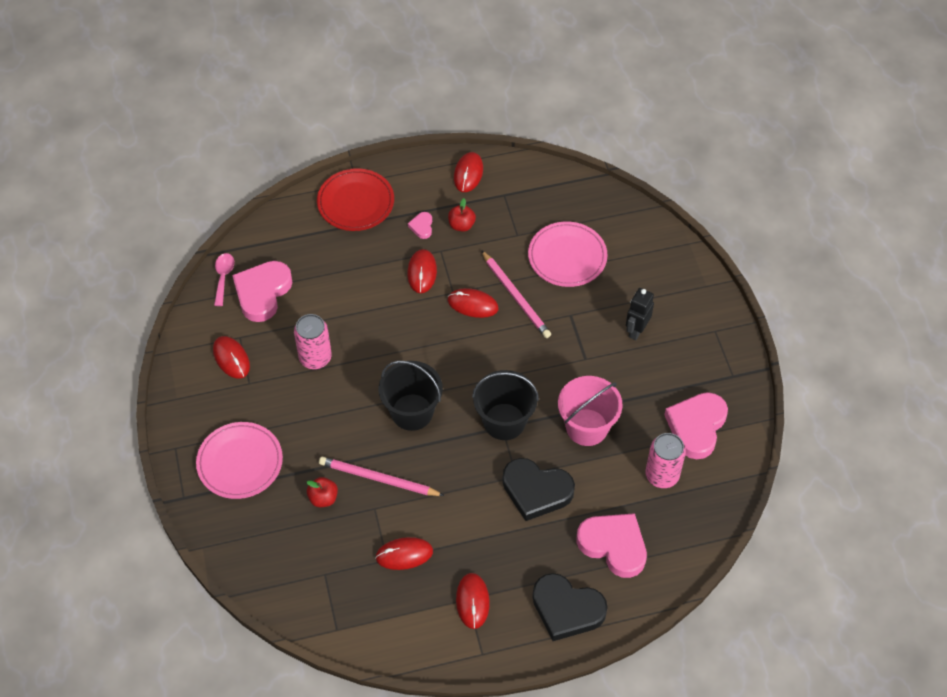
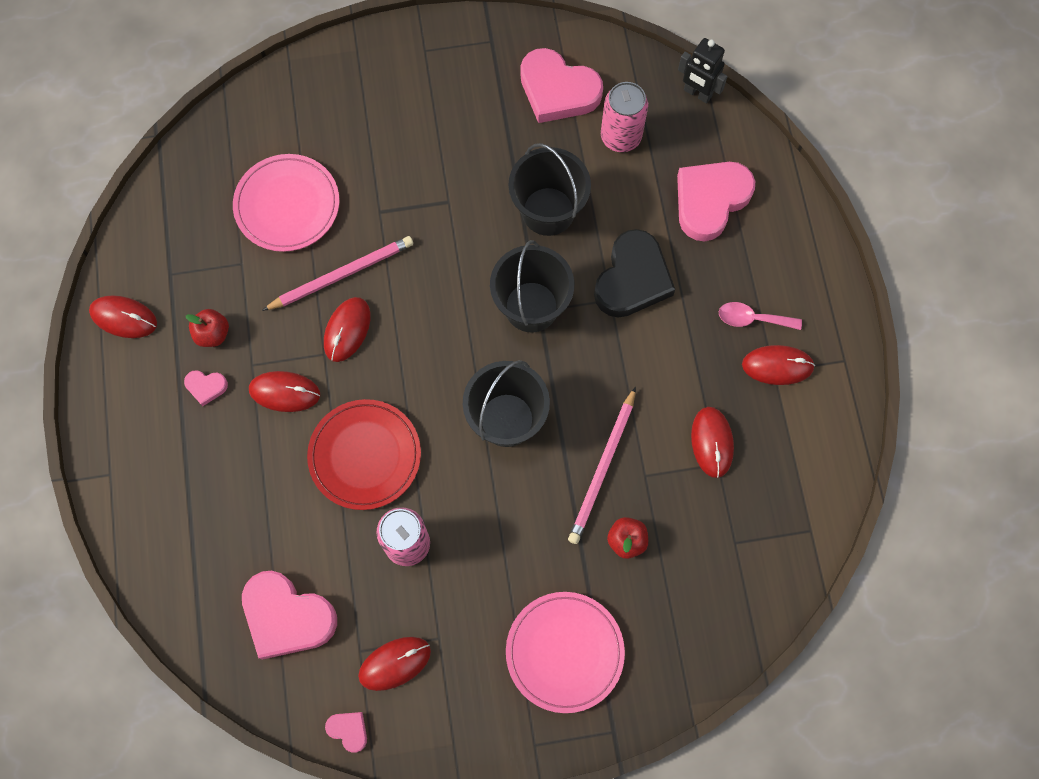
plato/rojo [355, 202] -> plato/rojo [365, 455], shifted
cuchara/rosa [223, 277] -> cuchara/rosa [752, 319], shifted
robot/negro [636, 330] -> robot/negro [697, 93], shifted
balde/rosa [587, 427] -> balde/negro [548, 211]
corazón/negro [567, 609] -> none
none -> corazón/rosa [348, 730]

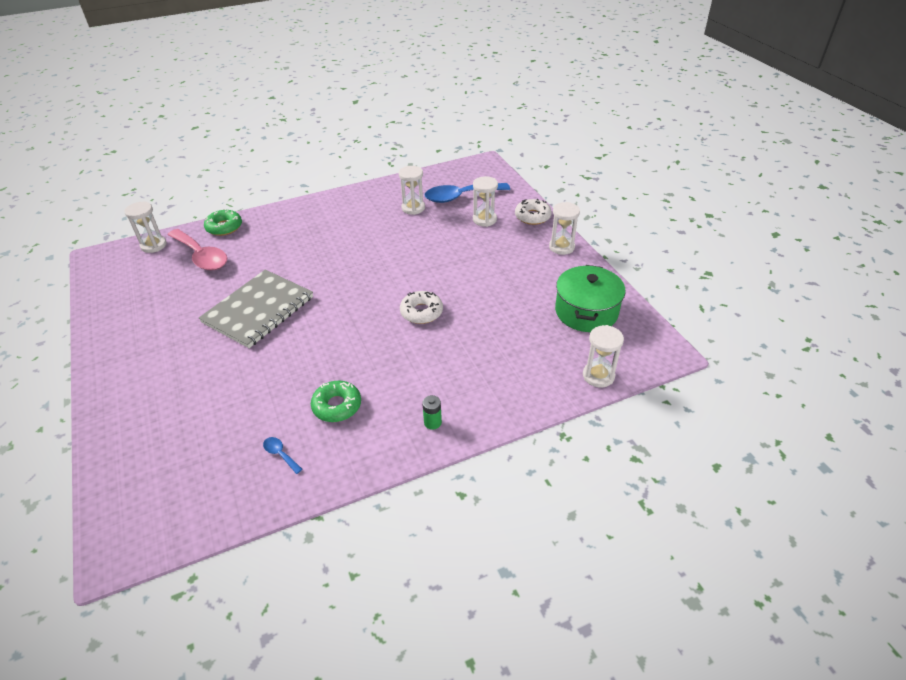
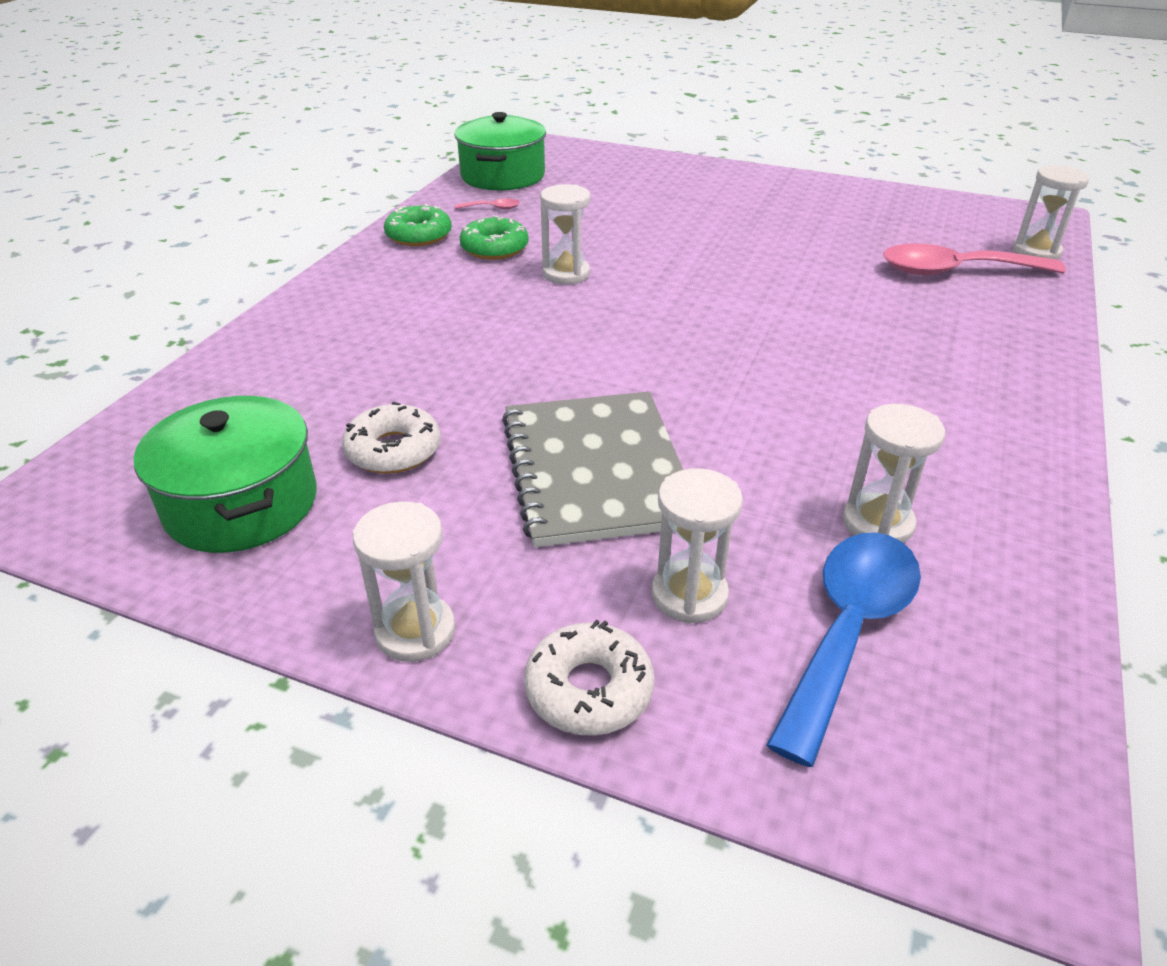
rosquilla/verde [224, 227] -> rosquilla/verde [419, 235], shifted
cuaderno/gris [258, 310] -> cuaderno/gris [596, 470], shifted
rosquilla/blanco [421, 312] -> rosquilla/blanco [393, 450], shifted
reloj de arena/blanco [598, 376] -> reloj de arena/blanco [566, 274], shifted
pila/verde [432, 422] -> none
cuchara/azul [280, 454] -> cuchara/rosa [492, 208]
none -> olla/verde [502, 176]

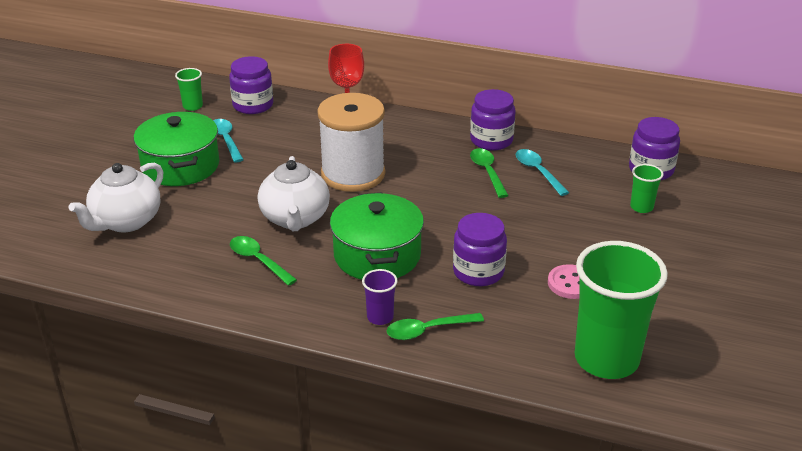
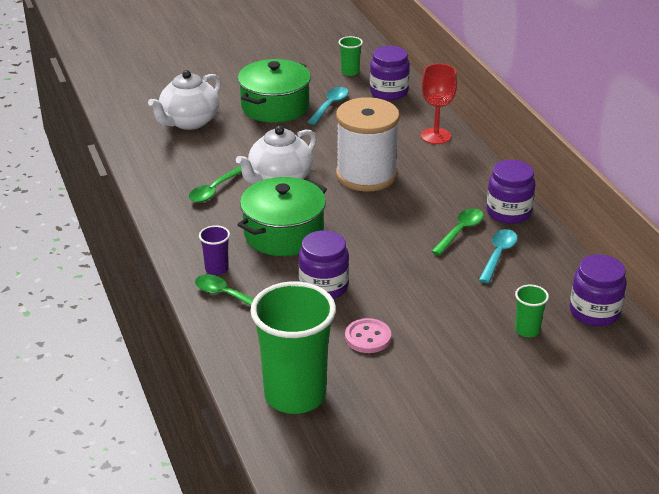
tetera/blanco [126, 222] -> tetera/blanco [189, 122], 45 degrees counterclockwise
cuchara/verde [258, 260] -> cuchara/verde [214, 190], 150 degrees counterclockwise

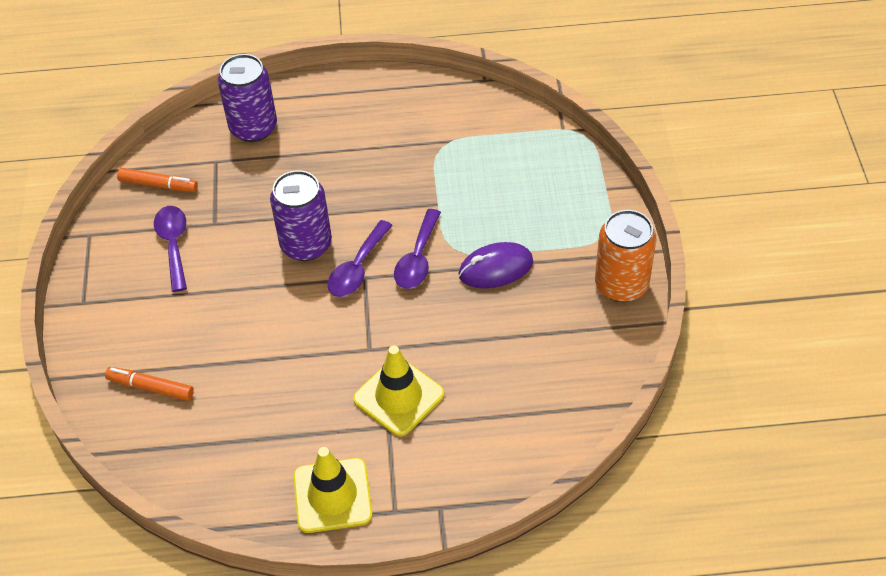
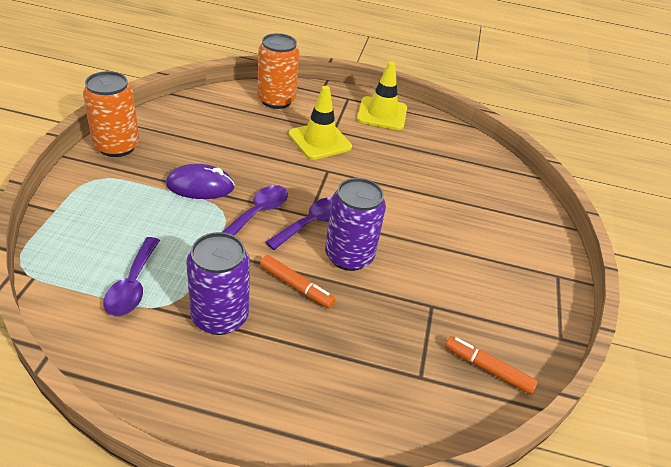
lata/morado [253, 128] -> lata/morado [220, 316], shifted
cuchara/morado [173, 244] -> cuchara/morado [132, 285], shifted
rotulador/naranja [150, 387] -> rotulador/naranja [296, 286], shifted
none -> lata/naranja [276, 100]

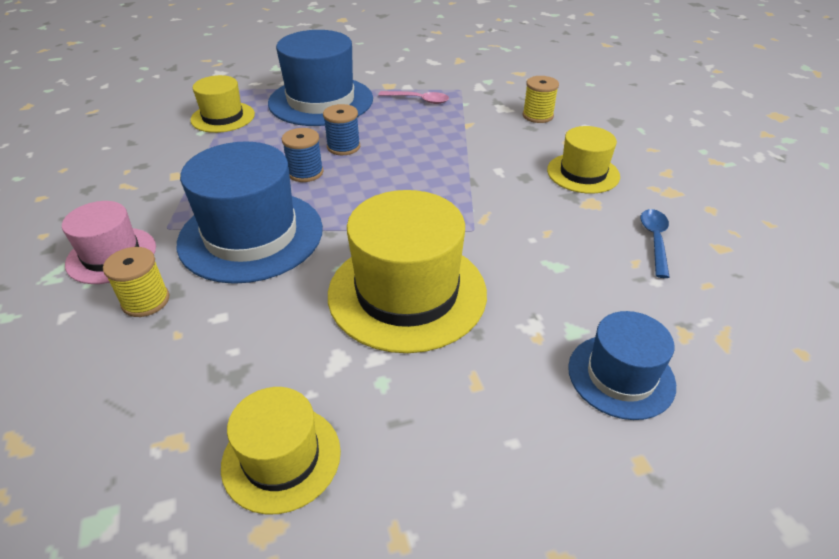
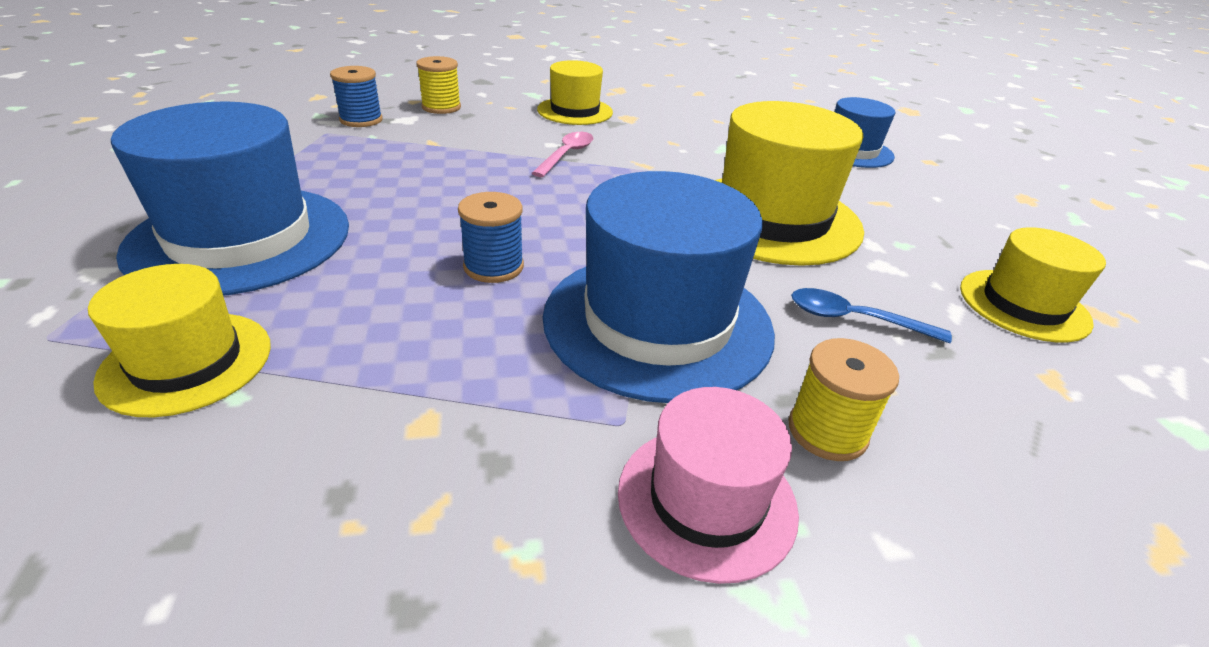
cuchara/rosa [418, 100] -> cuchara/rosa [566, 155], shifted
carrete/azul [343, 147] -> carrete/azul [361, 120], shifted
cuchara/azul [654, 240] -> cuchara/azul [854, 319], shifted

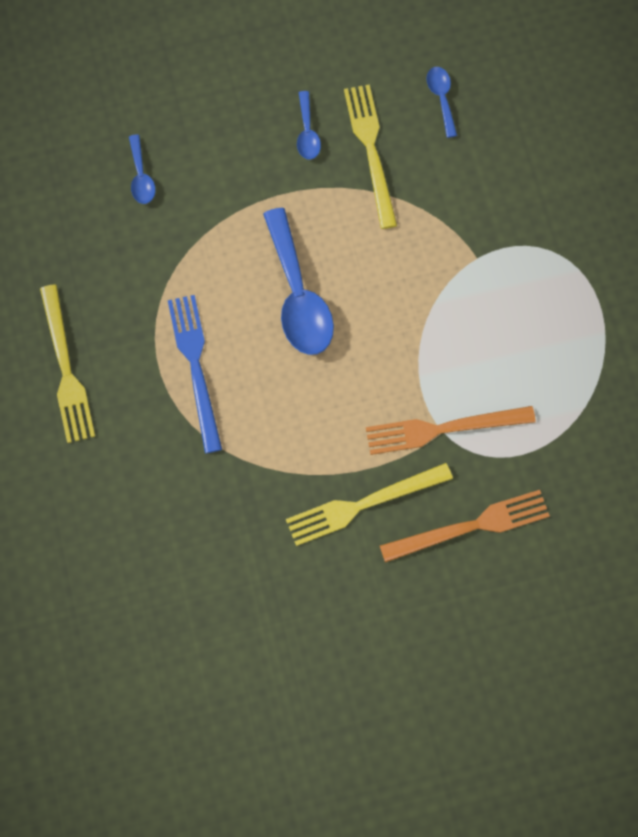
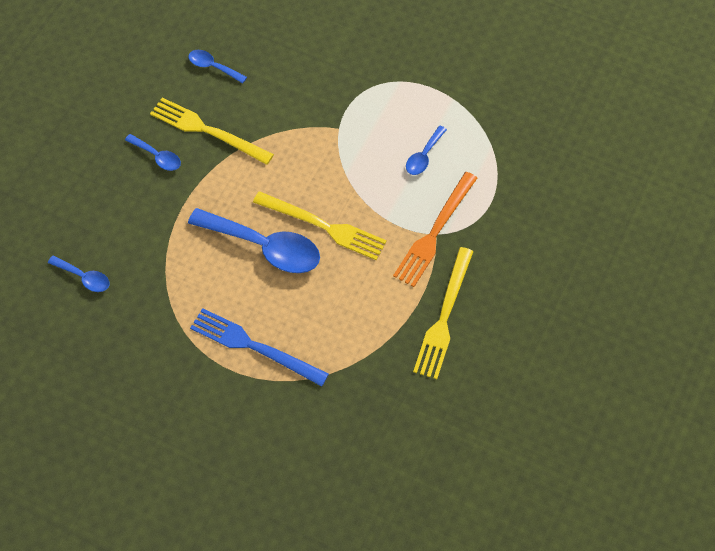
tenedor/amarillo [66, 369] -> tenedor/amarillo [323, 226], shifted
tenedor/naranja [471, 526] -> none
none -> cuchara/azul [424, 156]

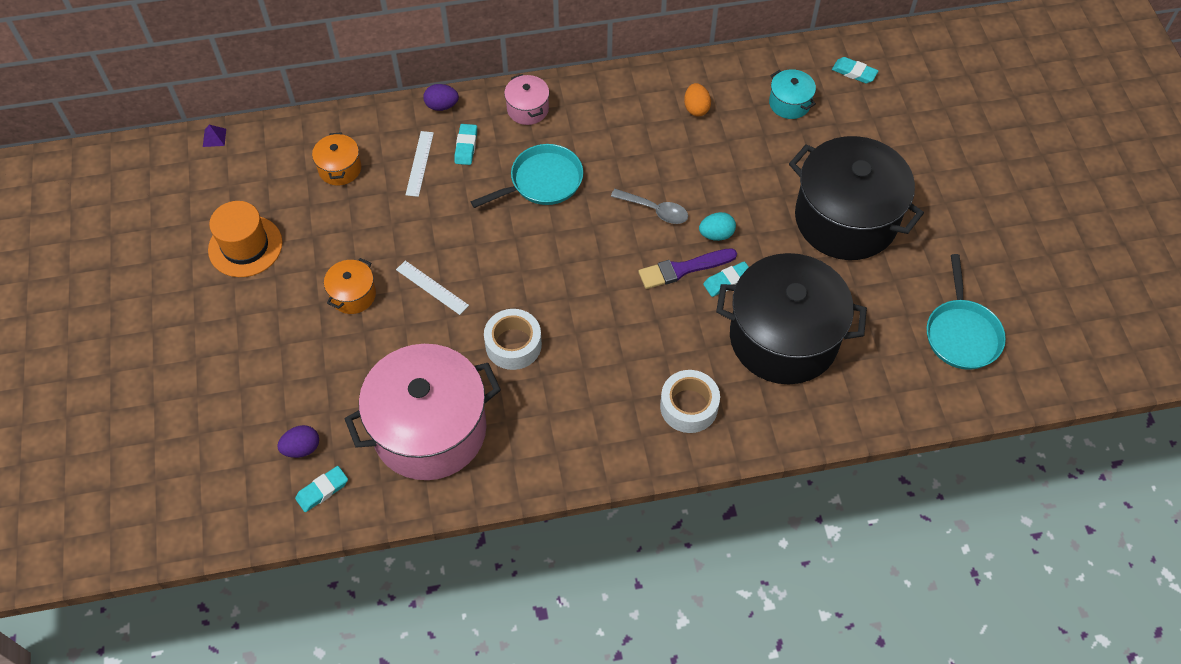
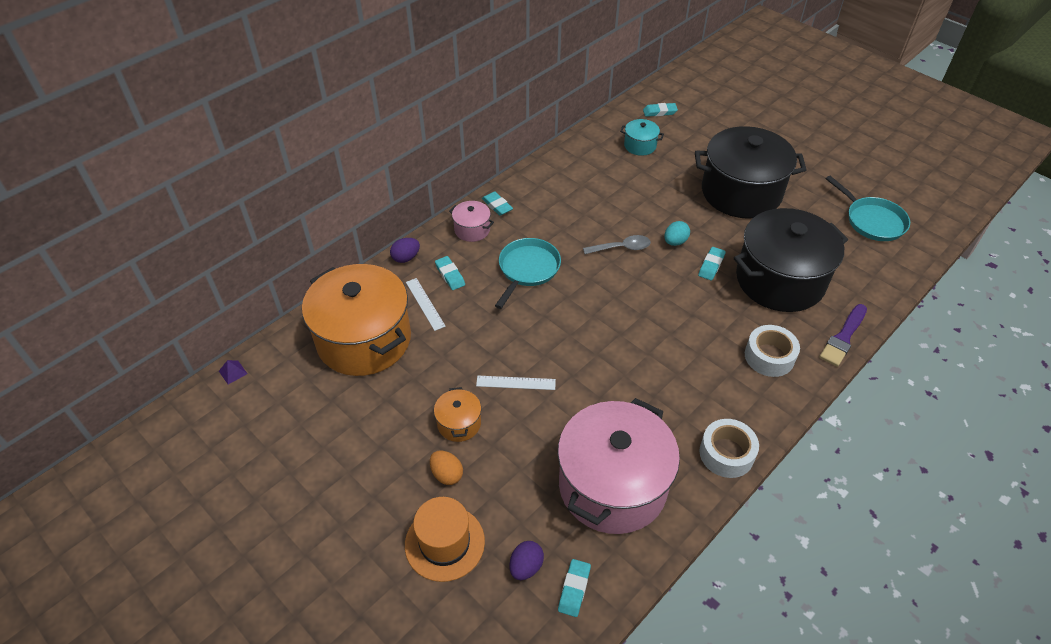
huevo/naranja [696, 108] -> huevo/naranja [447, 474], shifted
olla/naranja [340, 169] -> olla/naranja [364, 339], x2.33
sombrero/naranja [245, 246] -> sombrero/naranja [444, 543], shifted
pincel/morado [683, 269] -> pincel/morado [843, 337], shifted
cinta adhesiva/blanco [513, 345] -> cinta adhesiva/blanco [726, 453], shifted
none -> goma de borrar/turquesa [497, 206]

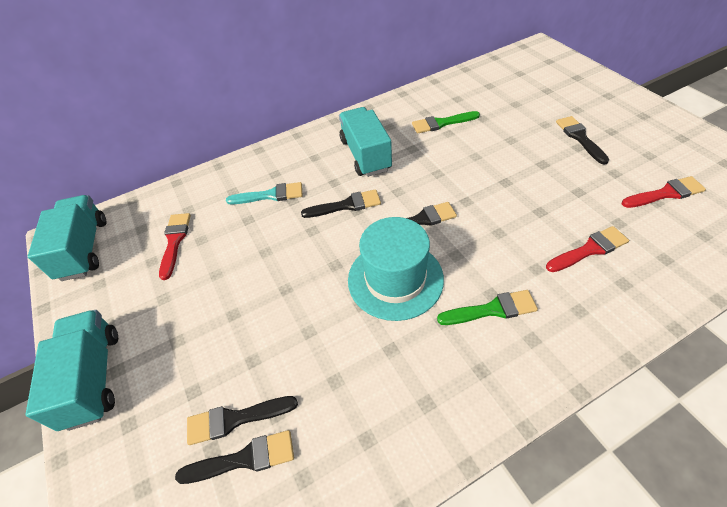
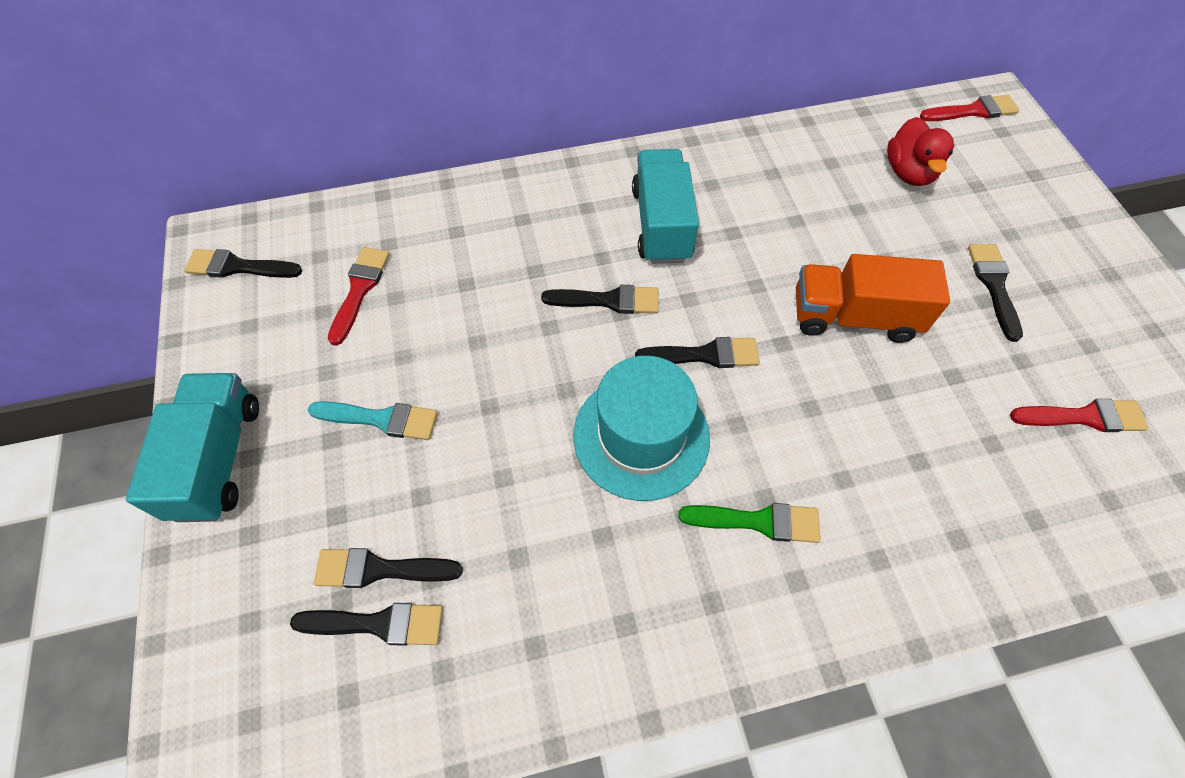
pincel/verde [442, 123] -> none
pincel/turquesa [270, 195] -> pincel/turquesa [380, 419], shifted
camión/turquesa [84, 249] -> pincel/negro [238, 267]
pincel/rojo [589, 250] -> pincel/rojo [972, 111], shifted
none -> pato/rojo [908, 172]
none -> camión/naranja [853, 317]

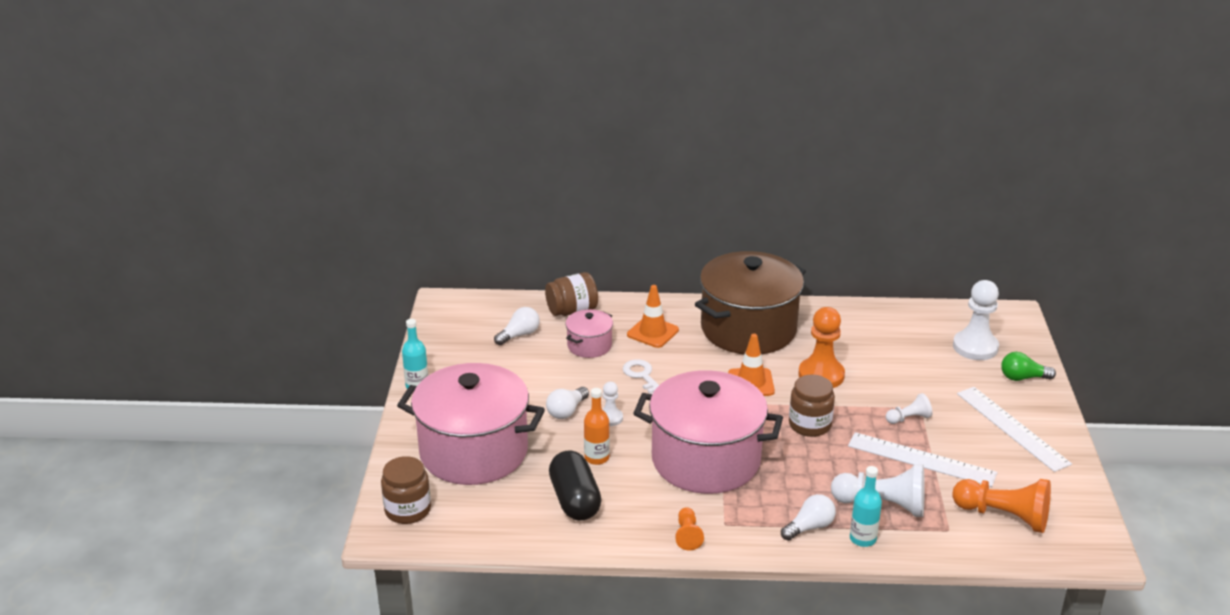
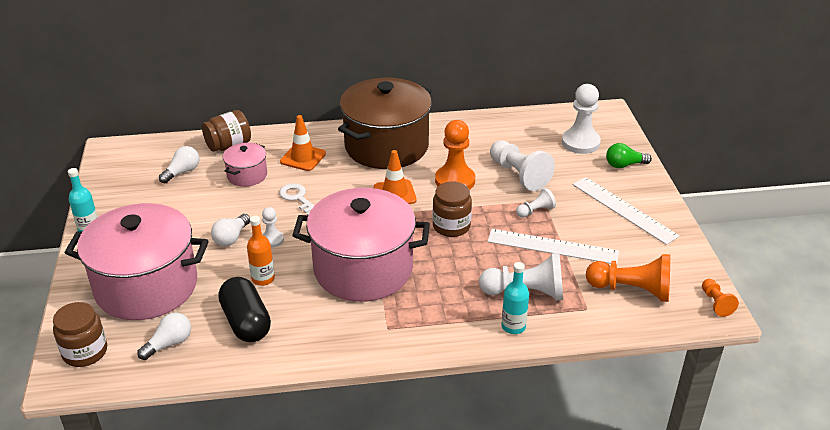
bombilla/blanco [809, 527] -> bombilla/blanco [169, 344], shifted
peón/naranja [687, 535] -> peón/naranja [716, 303], shifted
none -> peón/blanco [519, 175]

